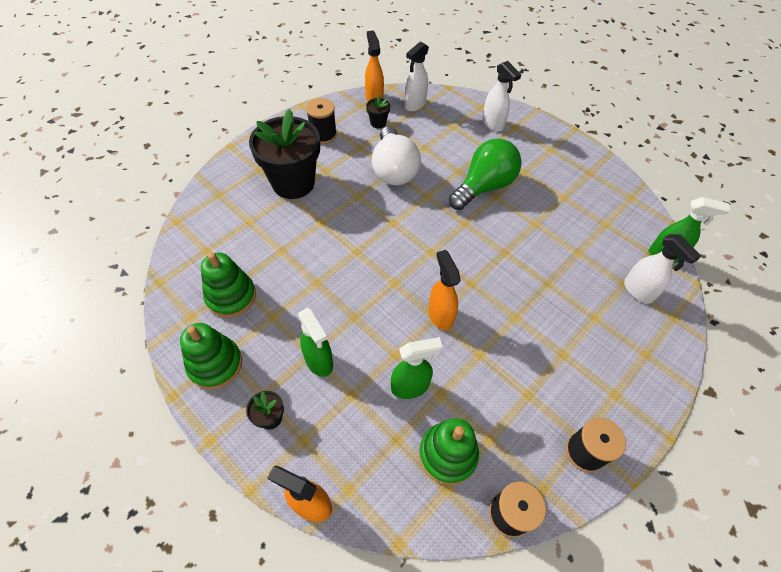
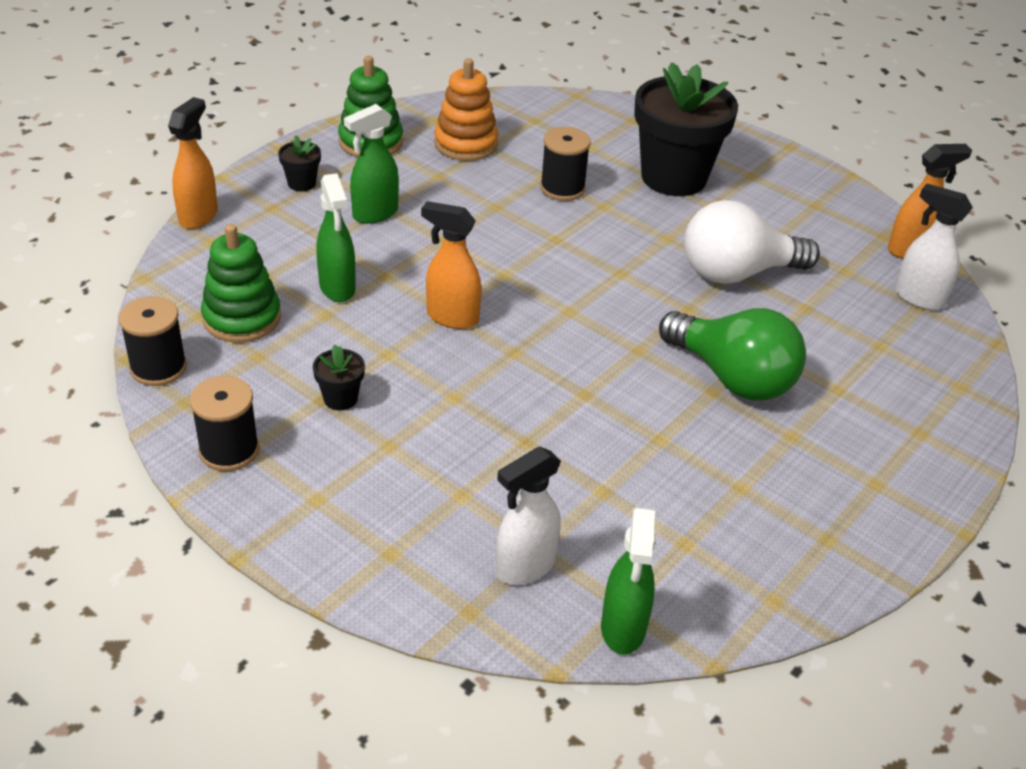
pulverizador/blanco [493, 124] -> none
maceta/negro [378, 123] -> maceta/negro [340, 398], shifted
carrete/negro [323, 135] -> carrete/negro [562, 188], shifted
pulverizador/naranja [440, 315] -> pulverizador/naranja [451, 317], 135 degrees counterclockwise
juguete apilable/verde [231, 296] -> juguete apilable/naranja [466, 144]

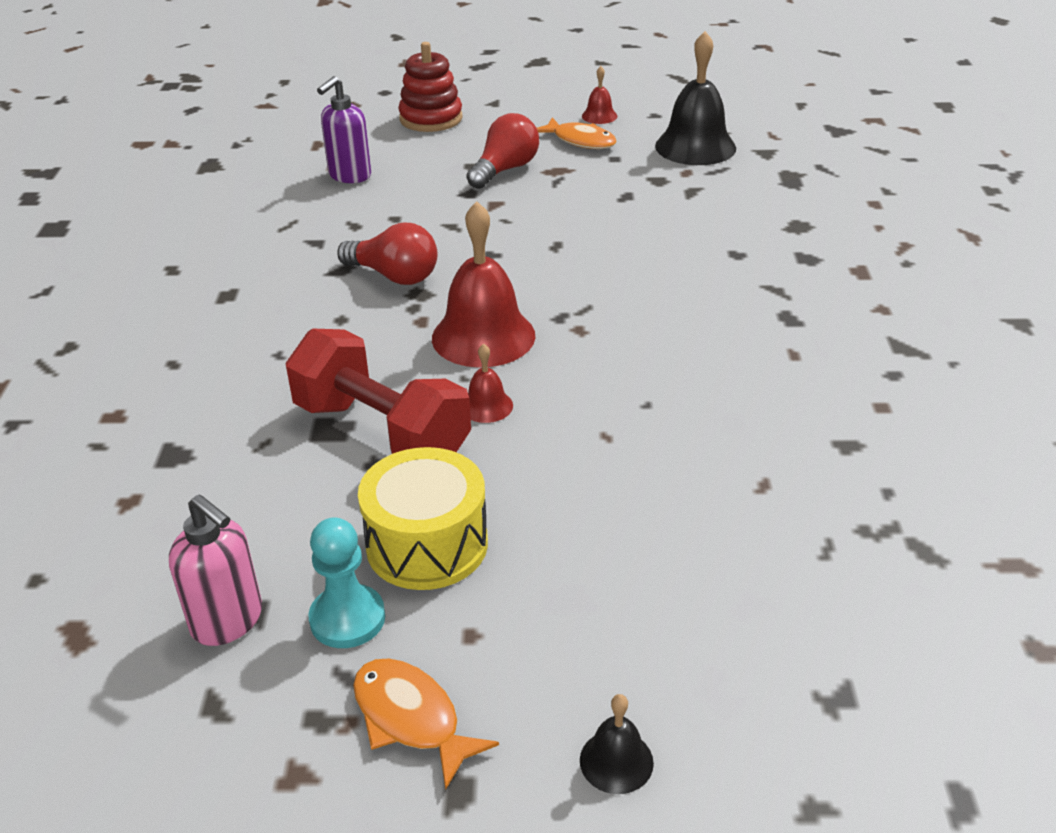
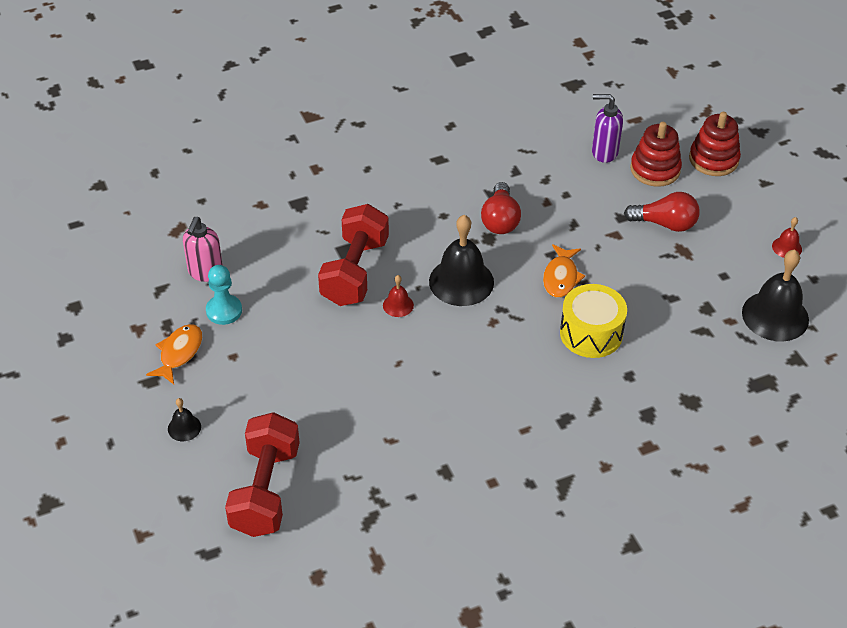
pez/naranja [580, 141] -> pez/naranja [561, 277], shifted
campana/rojo [483, 336] -> campana/negro [461, 281]
tambor/amarillo [427, 544] -> tambor/amarillo [591, 333], shifted
none -> juguete apilable/rojo [655, 169]
none -> mancuerna/rojo [266, 490]

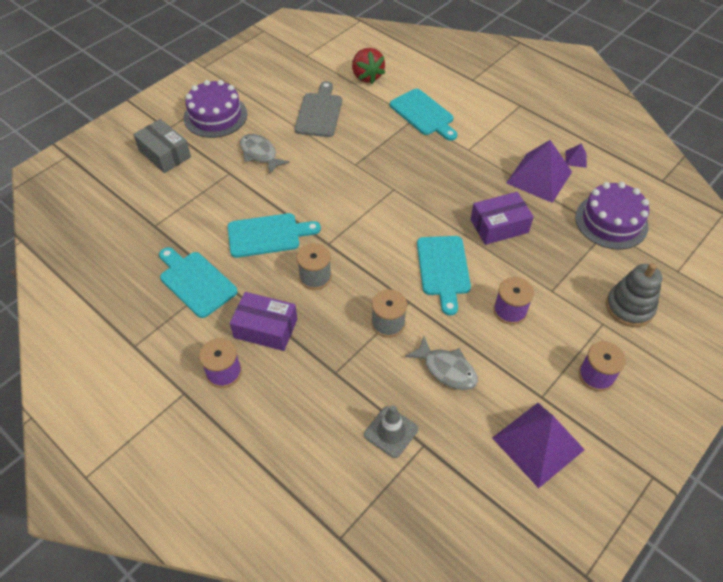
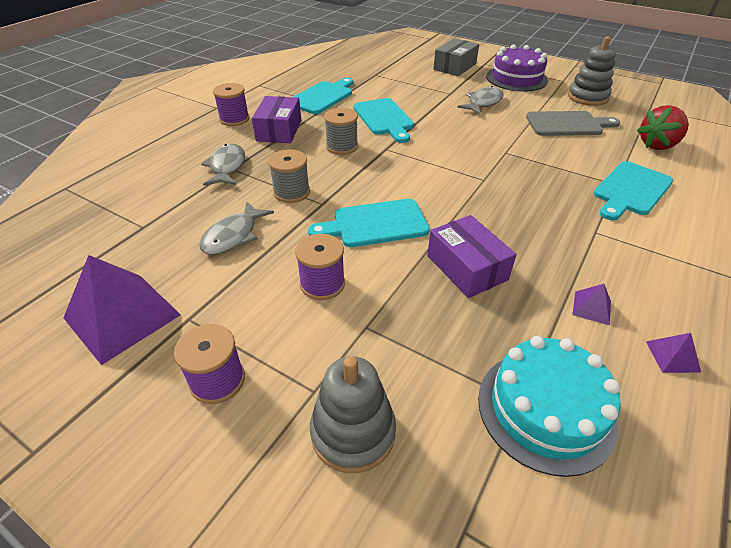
pirámide/morado [539, 177] -> pirámide/morado [591, 307], x0.43
tarta/morado [611, 221] -> tarta/turquesa [545, 409]
cono de tráfico/gris [391, 432] -> none
none -> juguete apilable/gris [587, 97]
none -> pez/gris [227, 167]

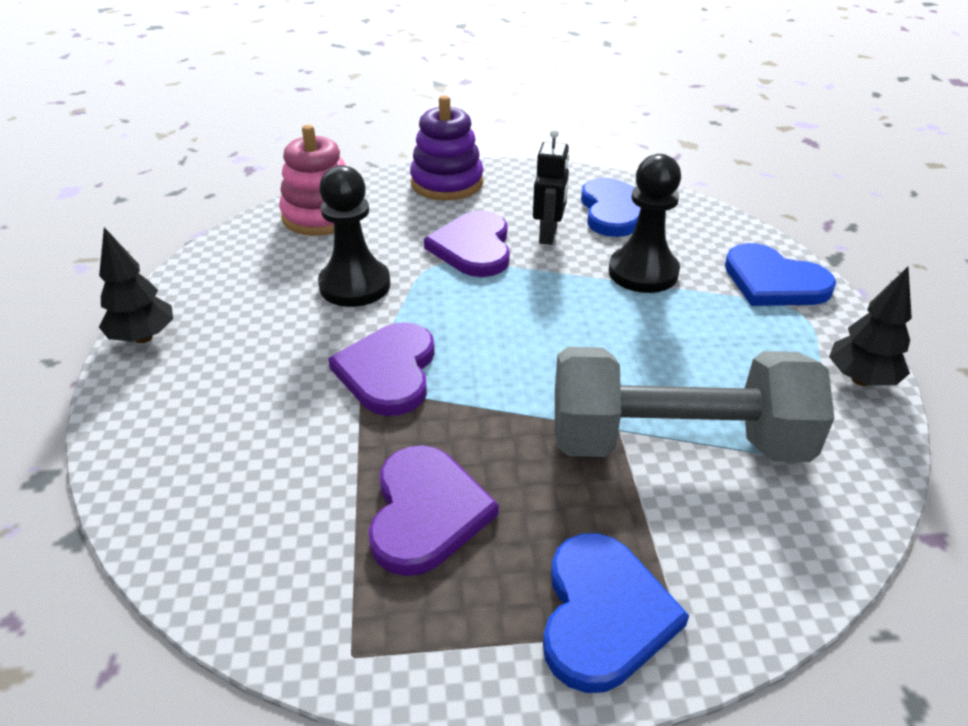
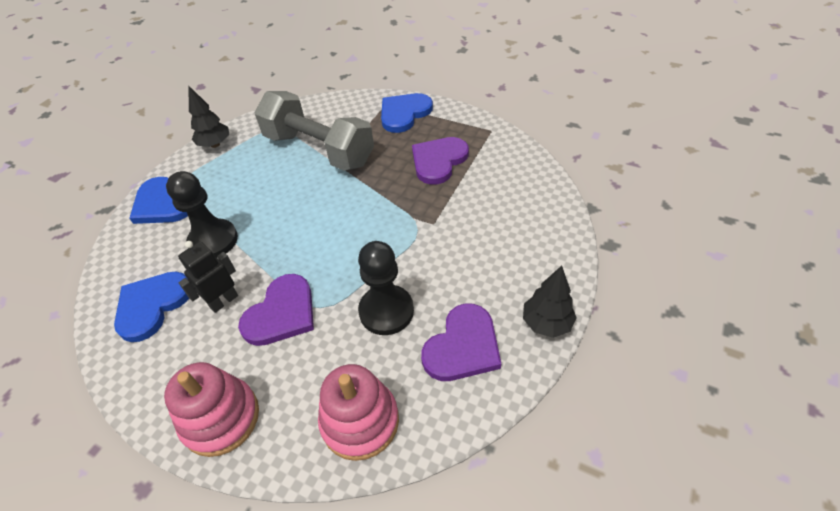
juguete apilable/morado [447, 183] -> juguete apilable/rosa [221, 418]
corazón/azul [774, 281] -> corazón/azul [163, 204], 150 degrees clockwise
corazón/morado [388, 371] -> corazón/morado [463, 346], shifted

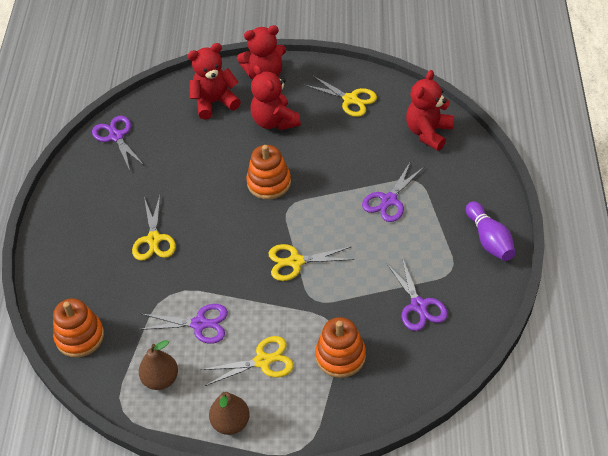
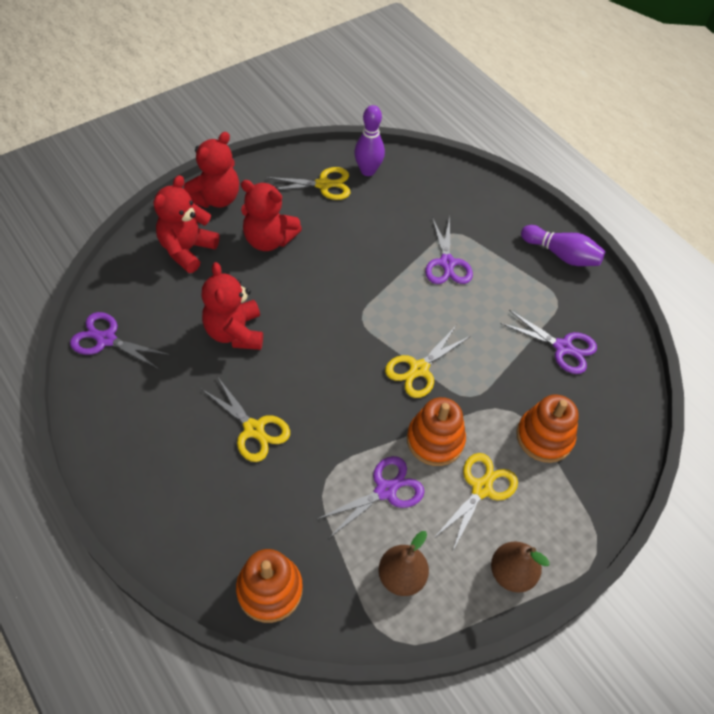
osito/rojo [428, 132] -> osito/rojo [235, 332], shifted
juguete apilable/naranja [269, 183] -> juguete apilable/naranja [435, 440], shifted
none -> bolo/morado [368, 171]

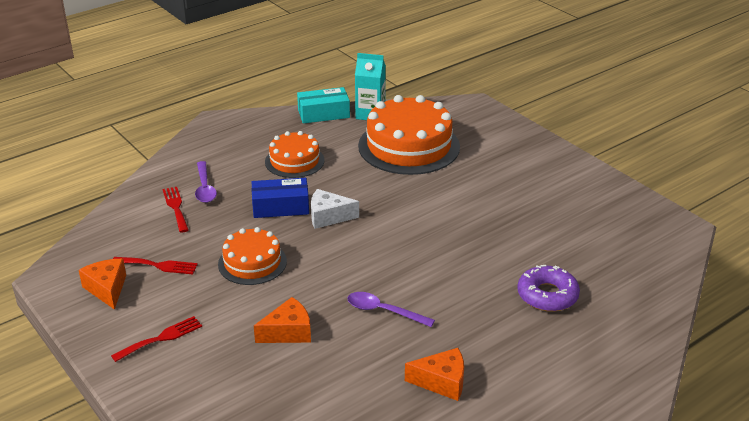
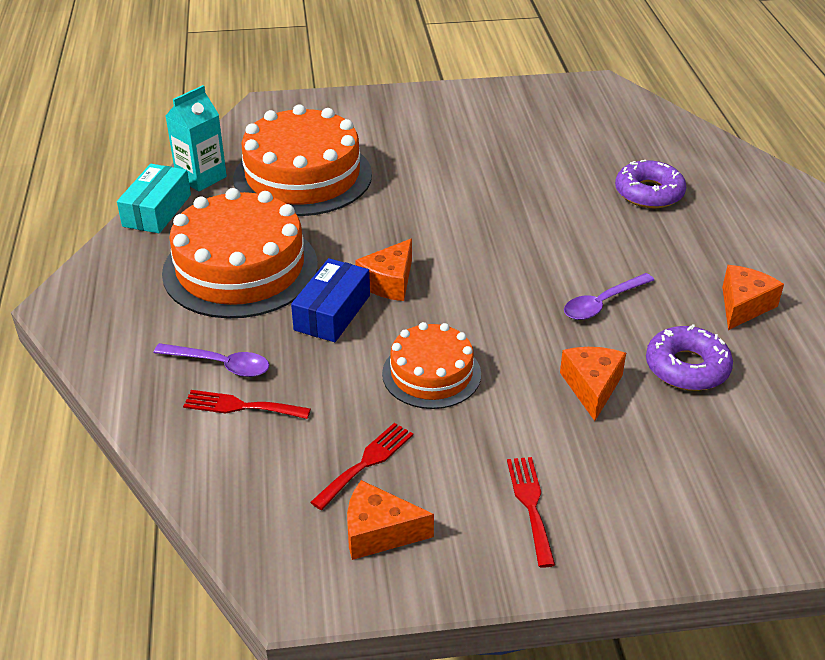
tarta/naranja [294, 161] -> tarta/naranja [240, 268], x1.75
queso/blanco [328, 217] -> queso/naranja [389, 282]
none -> rosquilla/morado [687, 367]

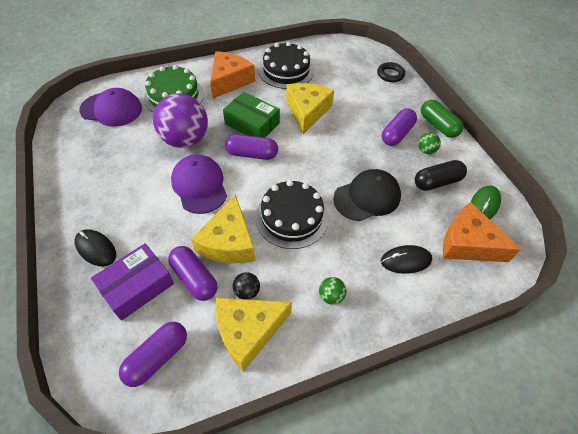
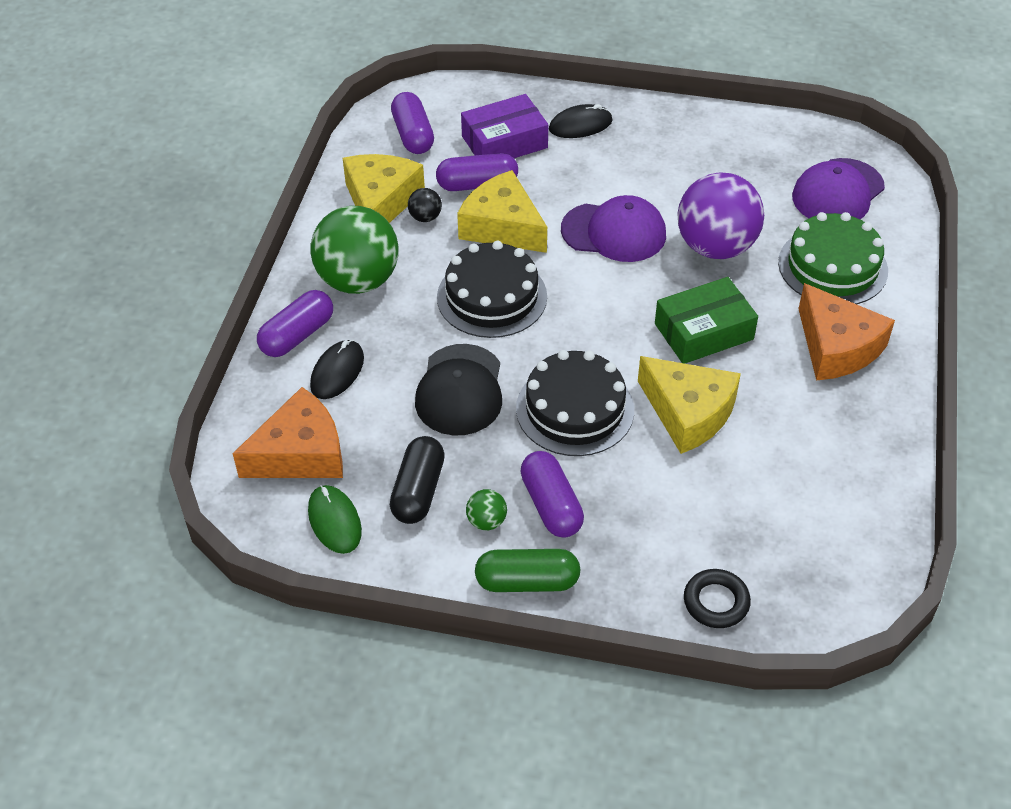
tarta/negro [286, 71] -> tarta/negro [575, 409], shifted
cápsula/morado [252, 154] -> cápsula/morado [297, 335], shifted
caja/morado [137, 286] -> caja/morado [504, 142], 75 degrees clockwise
pelota/verde [331, 296] -> pelota/verde [358, 280], x2.43

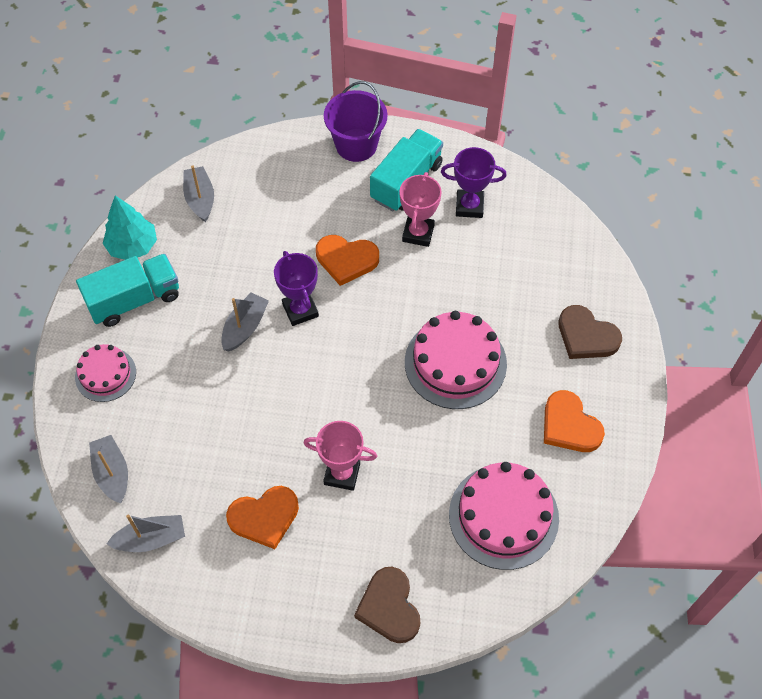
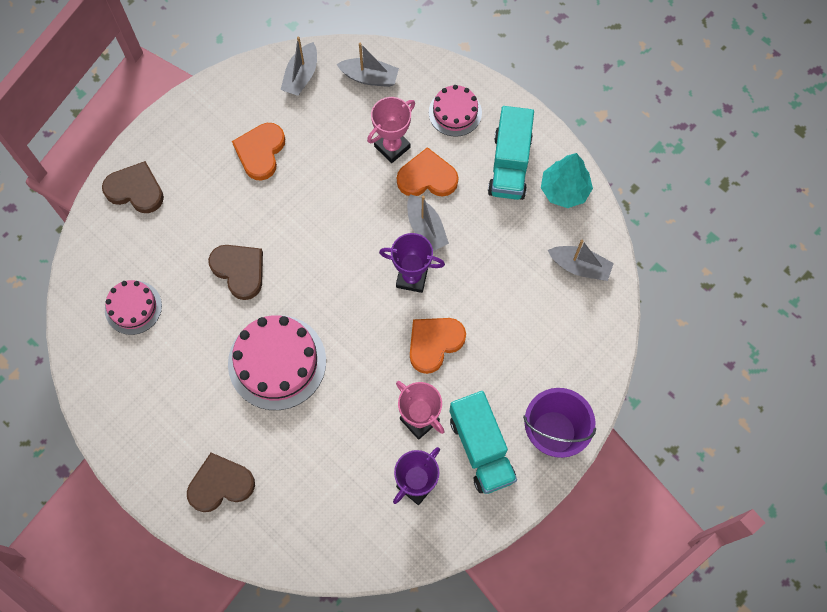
corazón/naranja [569, 425] -> corazón/naranja [427, 177], shifted
trofeo/rosa [342, 474] -> trofeo/rosa [392, 147], shifted
tarta/rosa [503, 516] -> tarta/rosa [133, 307], x0.59
none -> corazón/marrón [239, 270]

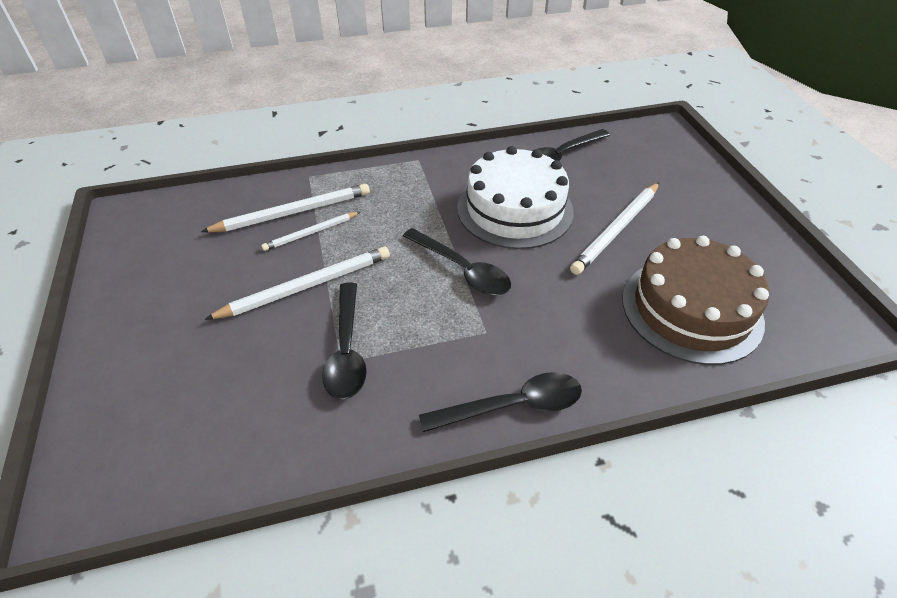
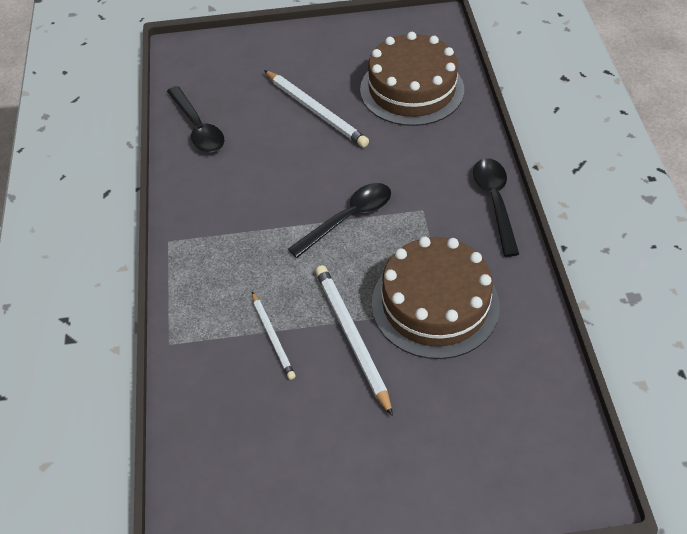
tarta/blanco [515, 209] -> none
lápiz/blanco [293, 212] -> none
cuchara/negro [346, 351] -> tarta/marrón [435, 304]

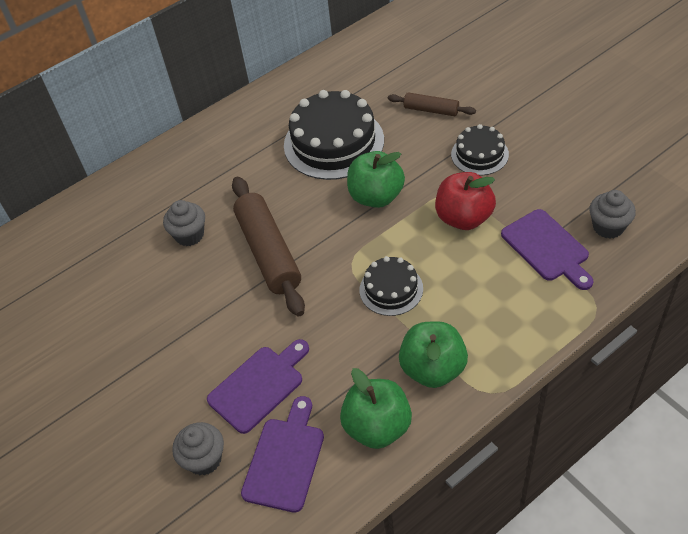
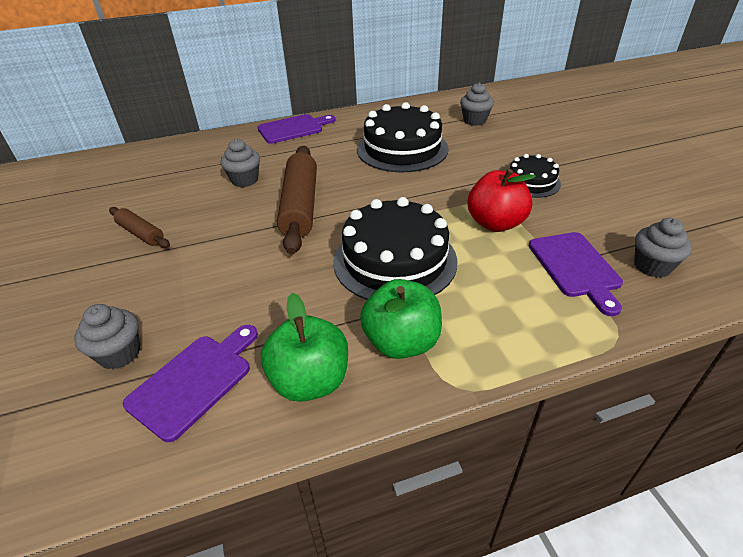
rodillo/marrón [431, 110] -> rodillo/marrón [141, 233], shifted
manzana/verde [376, 196] -> none
tarta/negro [391, 289] -> tarta/negro [395, 260], x1.83
tabla de cortar/morado [259, 386] -> tabla de cortar/morado [293, 129], shifted
none -> magdalena/gris [474, 120]

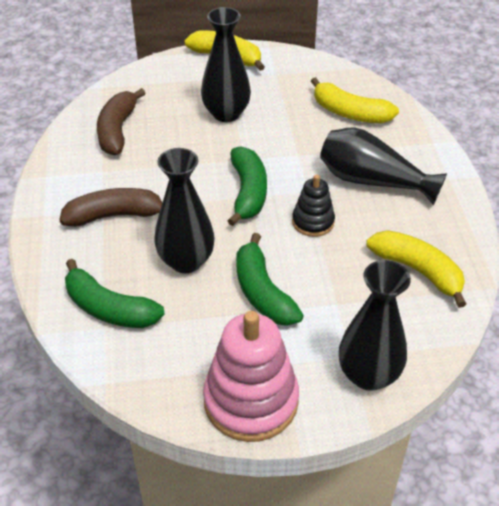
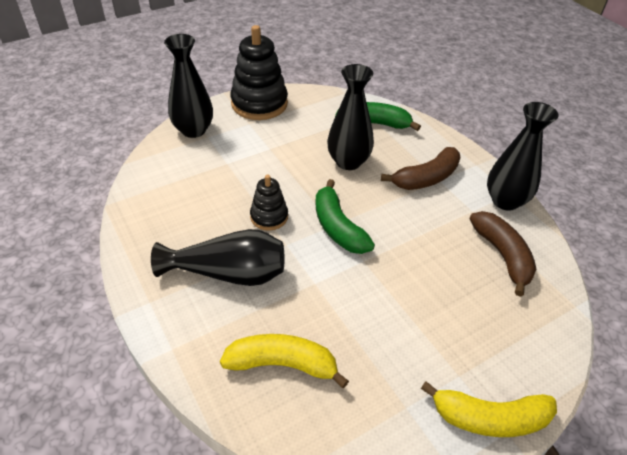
florero/negro [226, 113] -> florero/negro [505, 201], shifted
plátano/amarillo [418, 271] -> none
plátano/verde [262, 292] -> none
juguete apilable/rosa [251, 401] -> juguete apilable/negro [259, 104]

